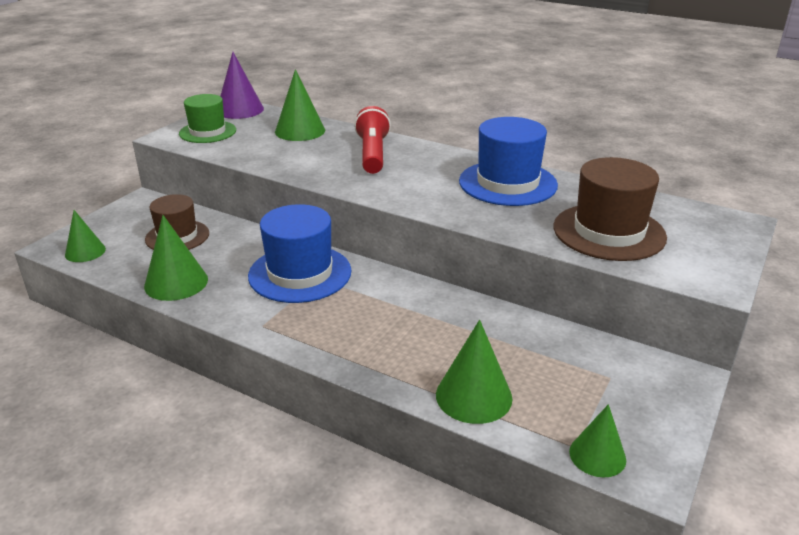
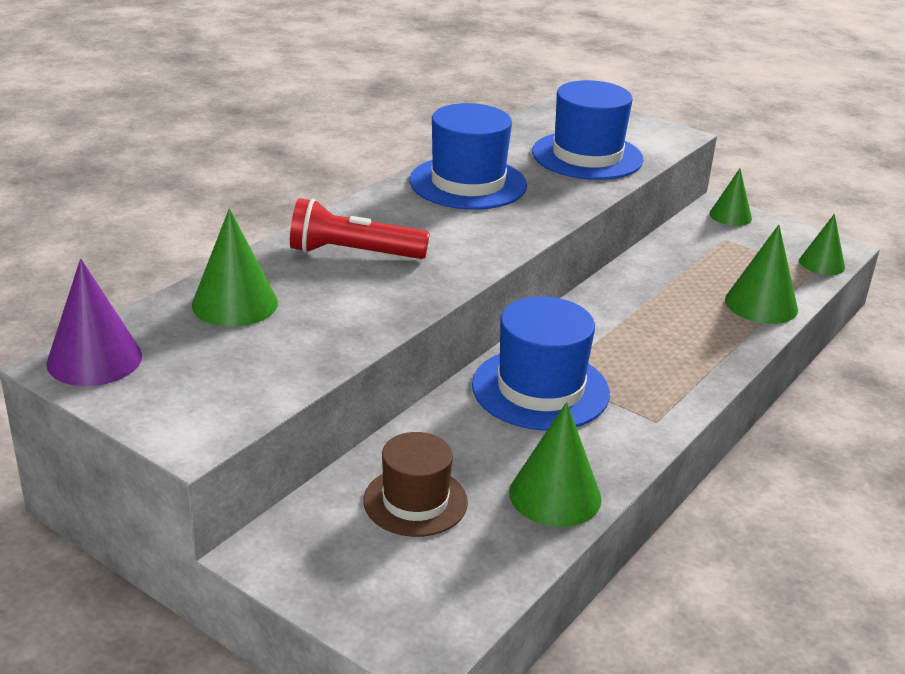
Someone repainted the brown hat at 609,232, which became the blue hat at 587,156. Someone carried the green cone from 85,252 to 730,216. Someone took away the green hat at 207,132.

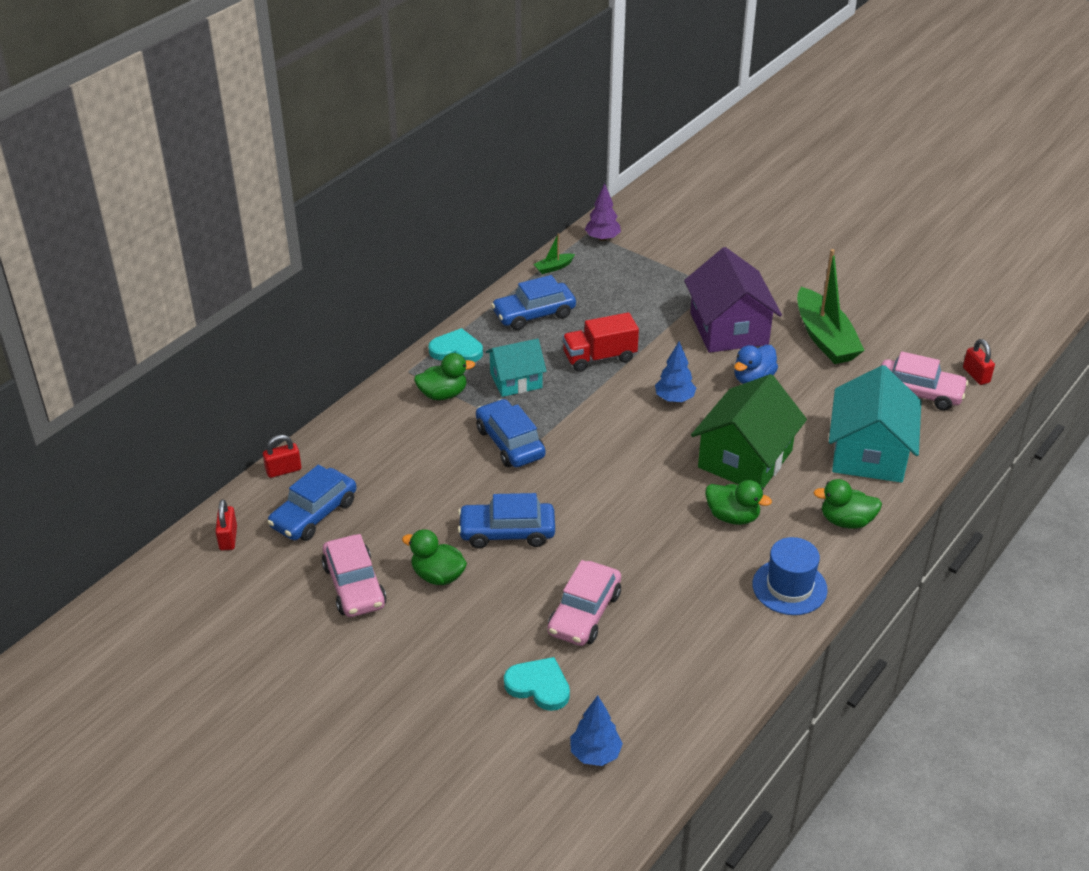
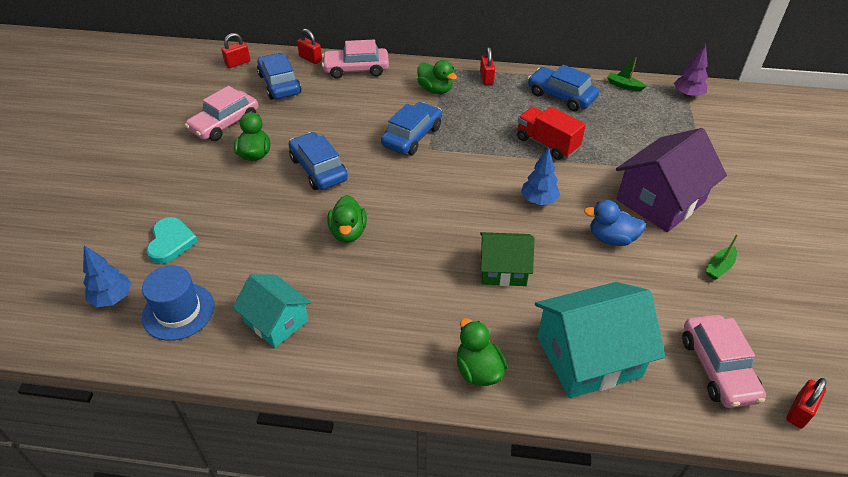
Someone carried the blue hat from 789,587 to 178,311. Someone carried the turquoise house from 516,380 to 276,321. Someone rotated the blue car at 314,514 by 60 degrees clockwise. Someone carried the pink car from 584,613 to 356,69. Someone carried the green duck from 733,517 to 348,232. Someone swapped the turquoise heart at 456,350 for the red padlock at 486,78. Someone scaled the green house at 745,459 by 0.61. Someone scaled the green boat at 825,338 by 0.42.

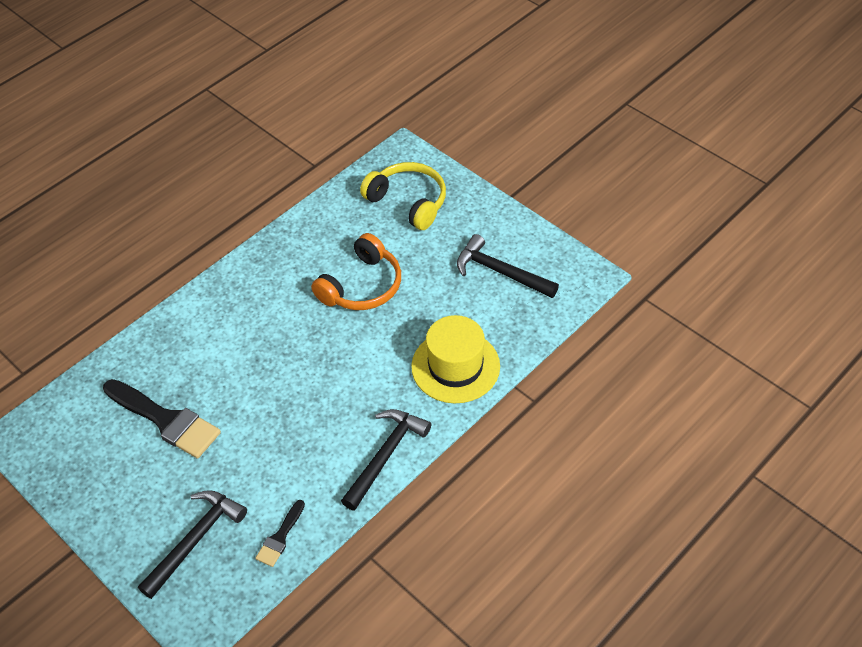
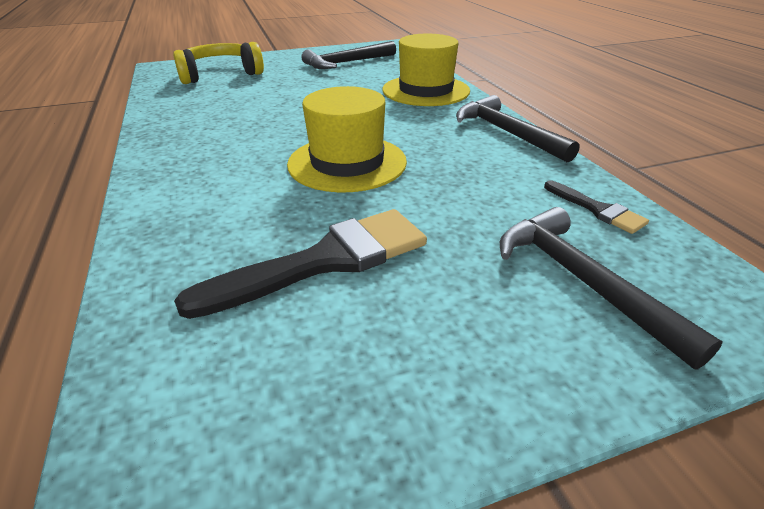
Someone put down the yellow hat at 347,163. Someone took away the orange headphones at 362,286.

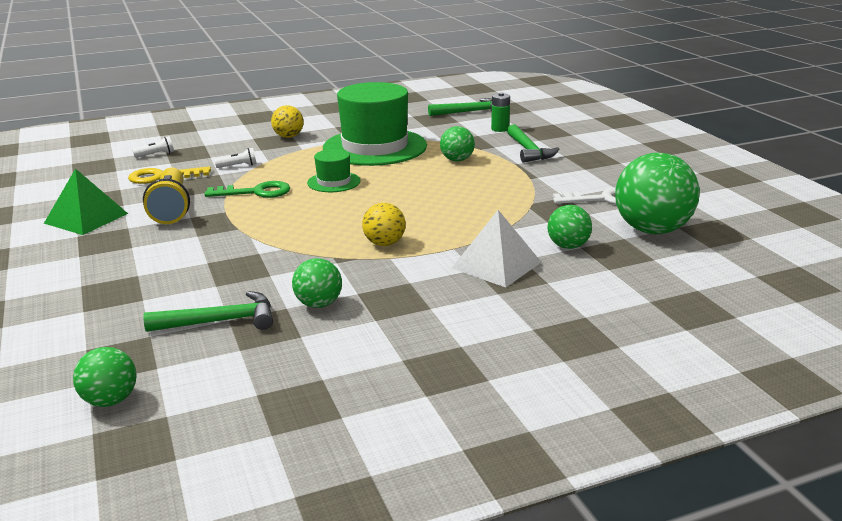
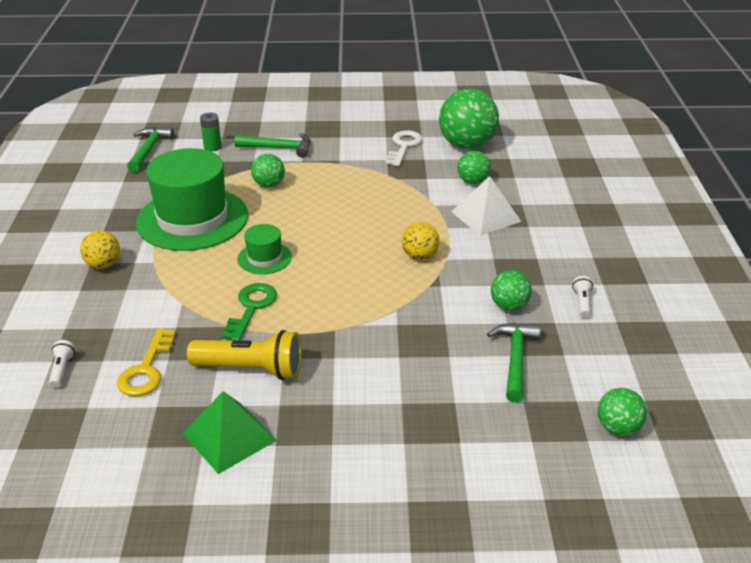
Someone carried the white flashlight from 238,166 to 582,303.

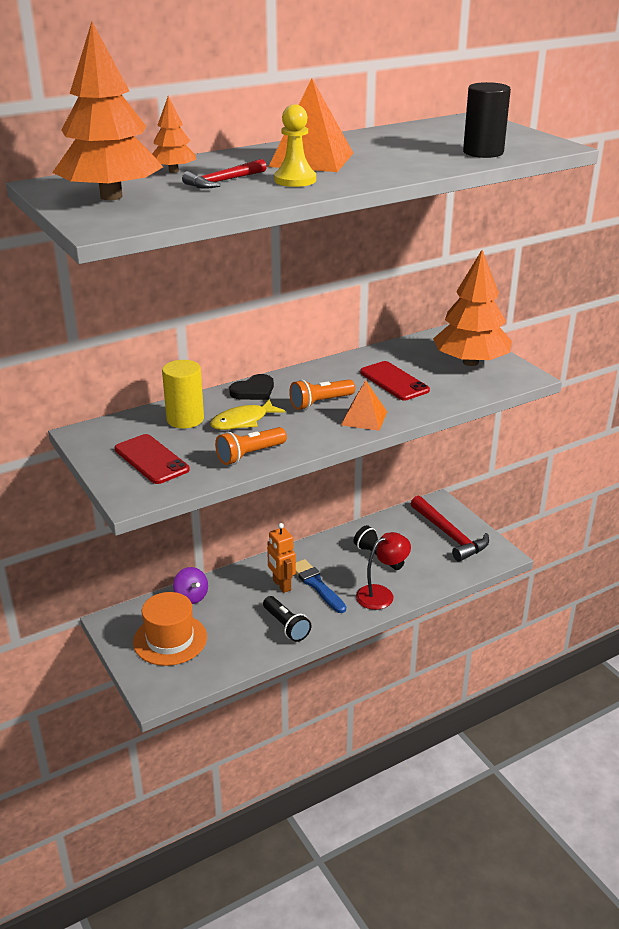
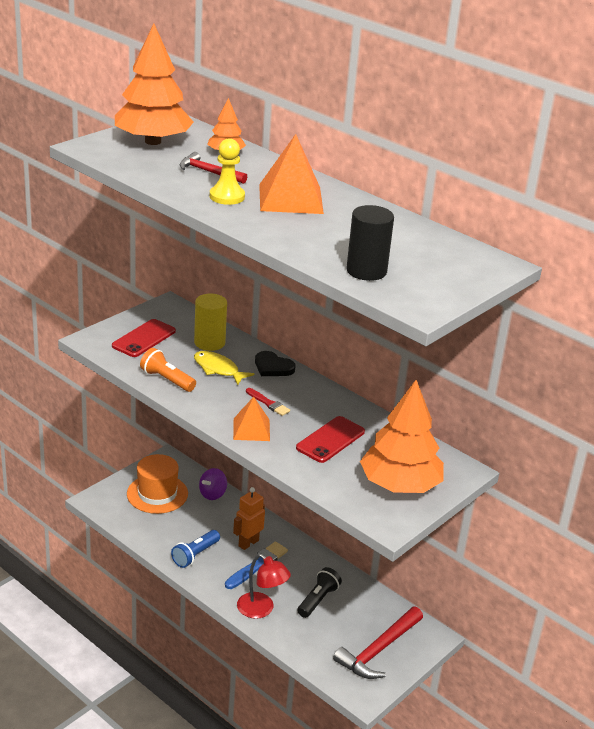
Someone repainted the black flashlight at 286,626, which became the blue flashlight at 195,555. Someone swapped the orange flashlight at 320,403 for the red brush at 268,403.

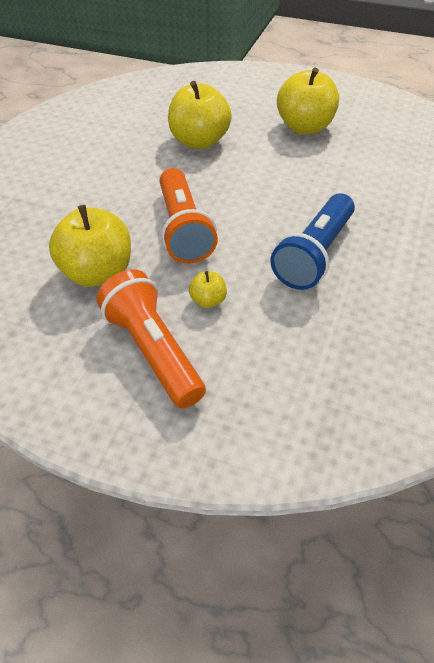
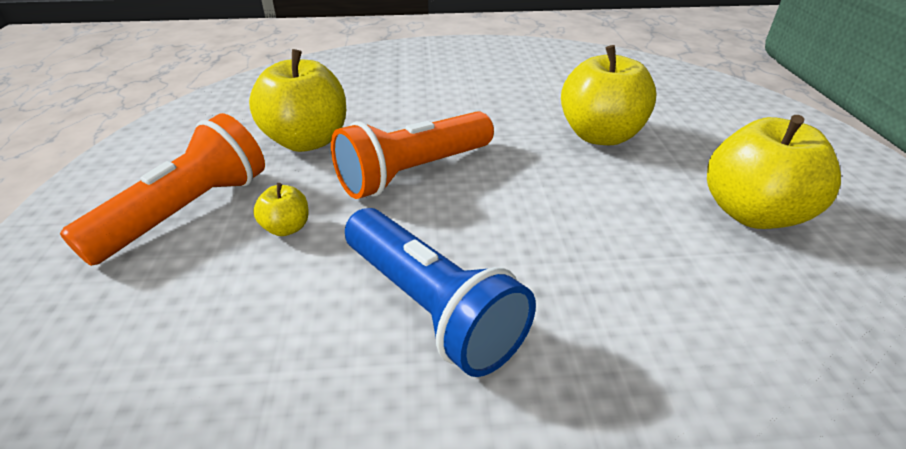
Someone rotated the blue flashlight at 314,255 by 135 degrees counterclockwise.

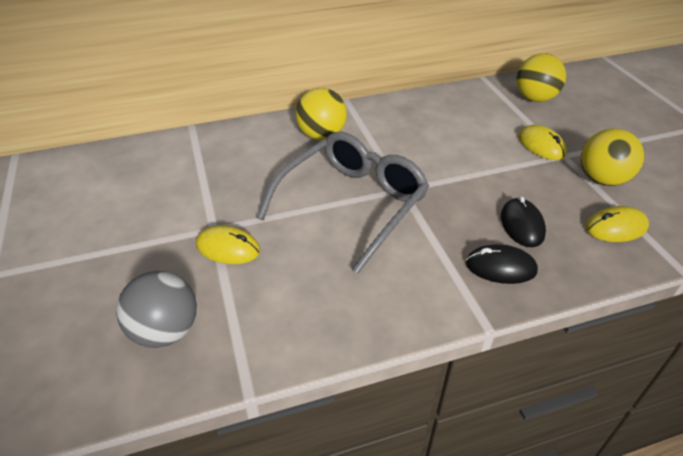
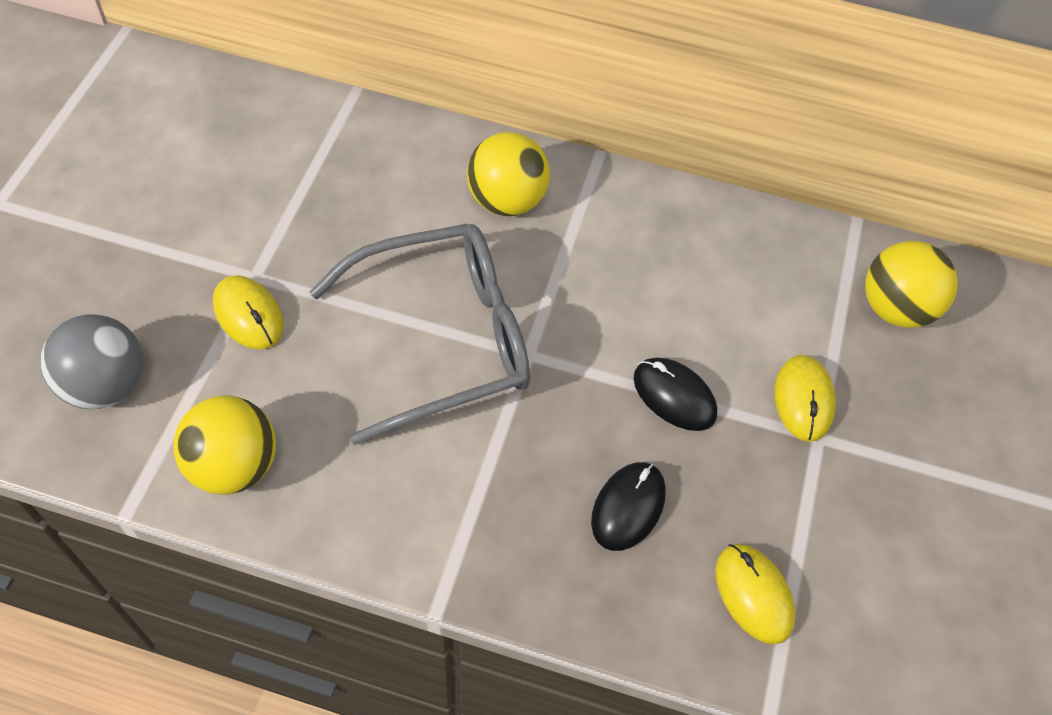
Someone carried the yellow ball from 602,179 to 234,466. Someone carried the black mouse from 500,267 to 674,396. Someone rotated the yellow mouse at 615,227 by 45 degrees clockwise.

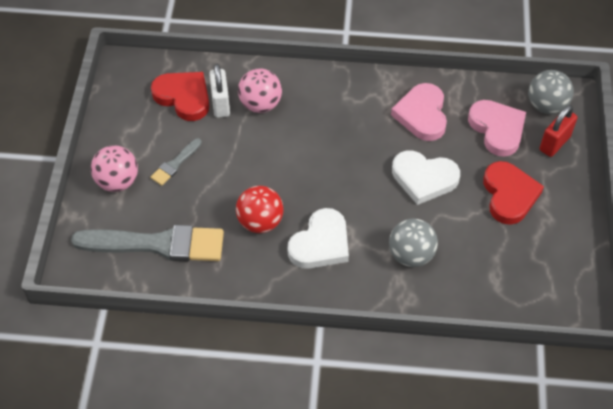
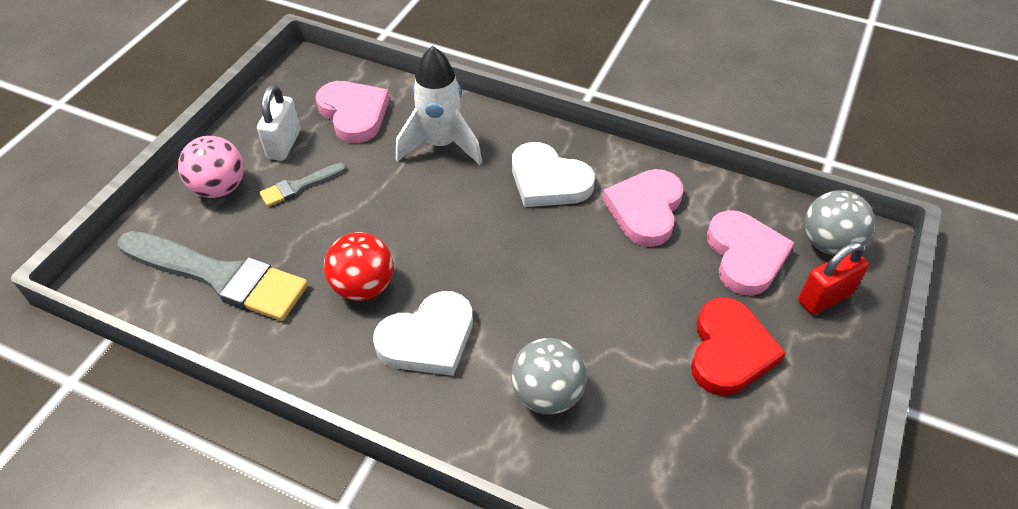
Someone carried the white padlock from 220,104 to 284,144. Someone repainted the red heart at 183,97, which became the pink heart at 354,114. Someone swapped the pink ball at 260,104 for the white rocket at 441,145. Someone carried the white heart from 424,178 to 548,181.

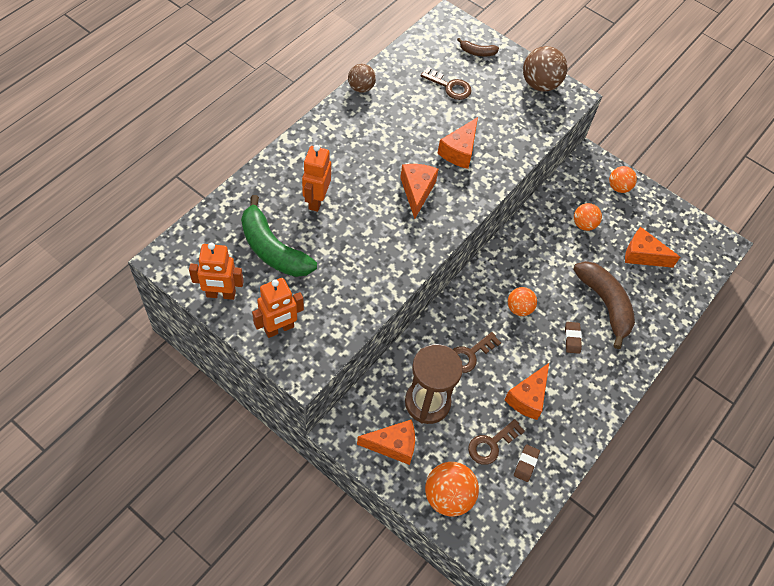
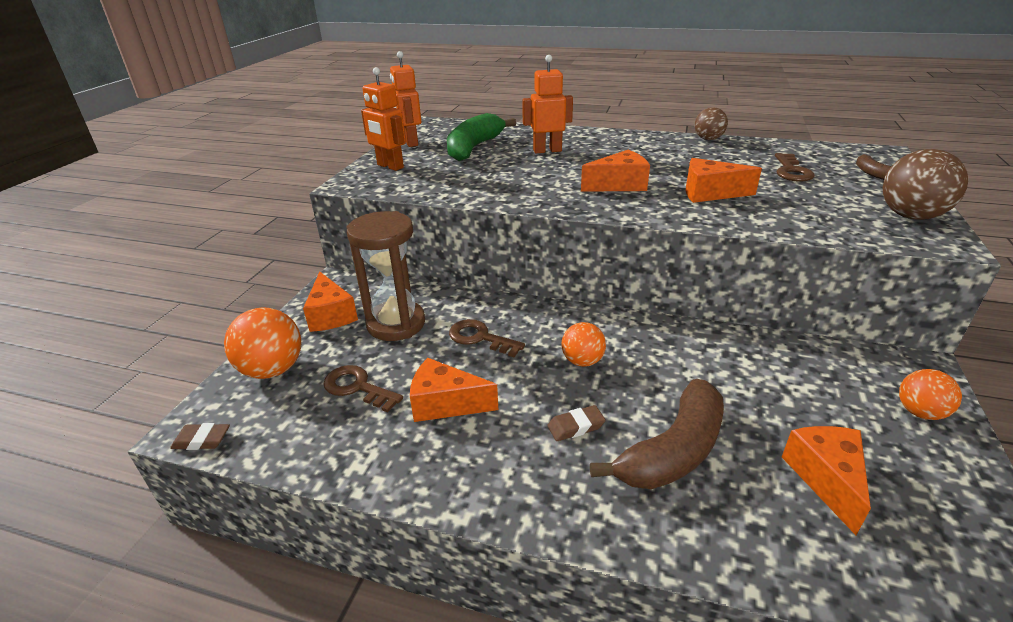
Someone carried the brown eraser from 526,464 to 202,440. Someone took away the orange ball at 584,224.

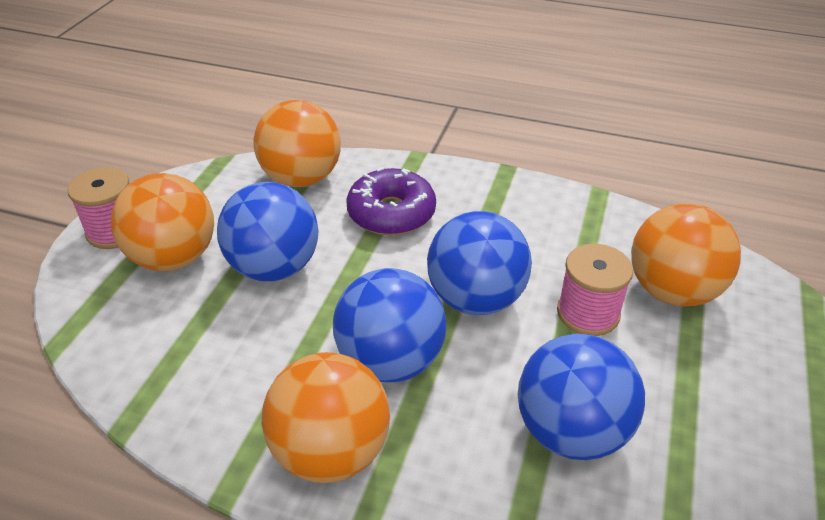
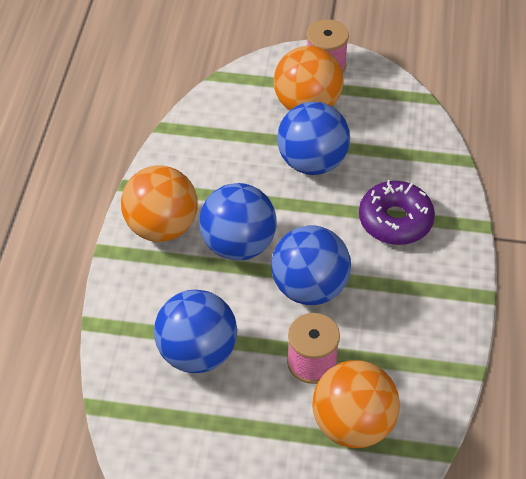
Someone took away the orange ball at 301,178.

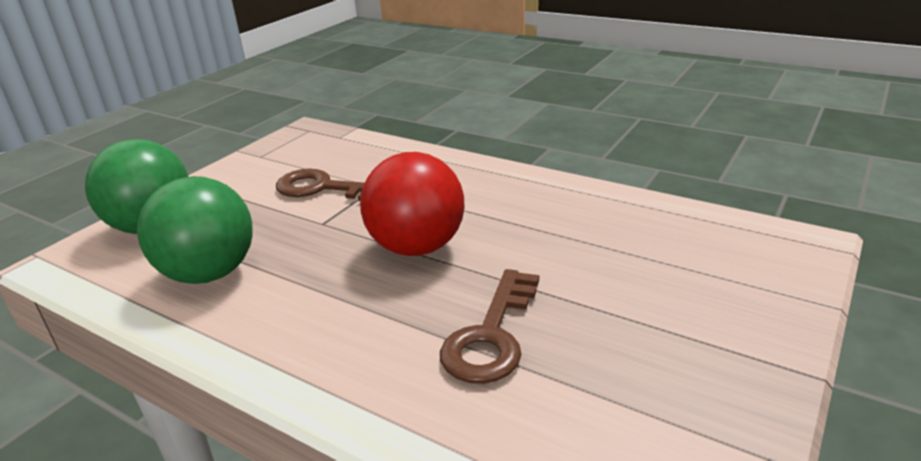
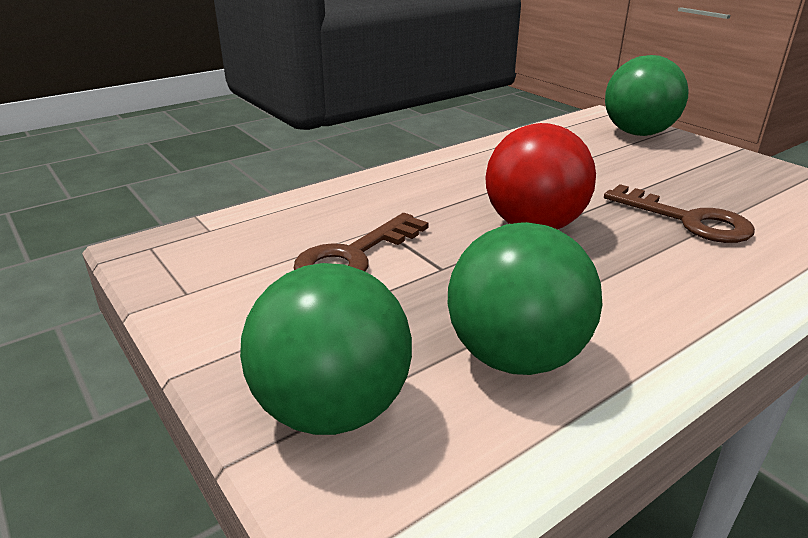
Someone put down the green ball at 638,133.

